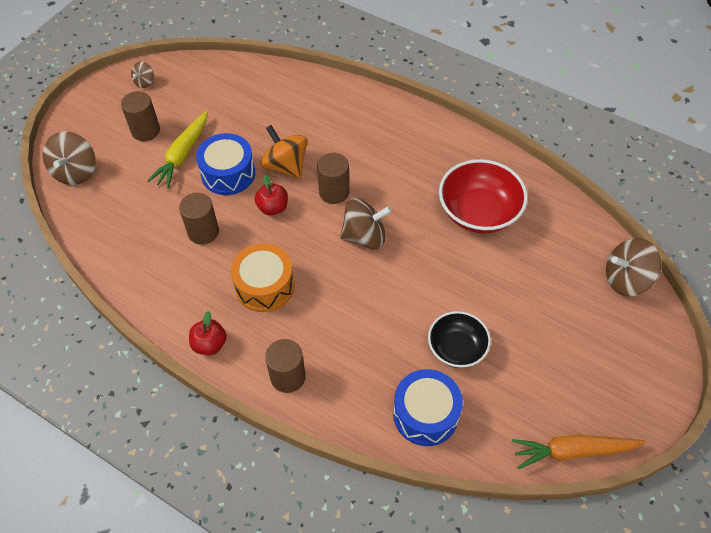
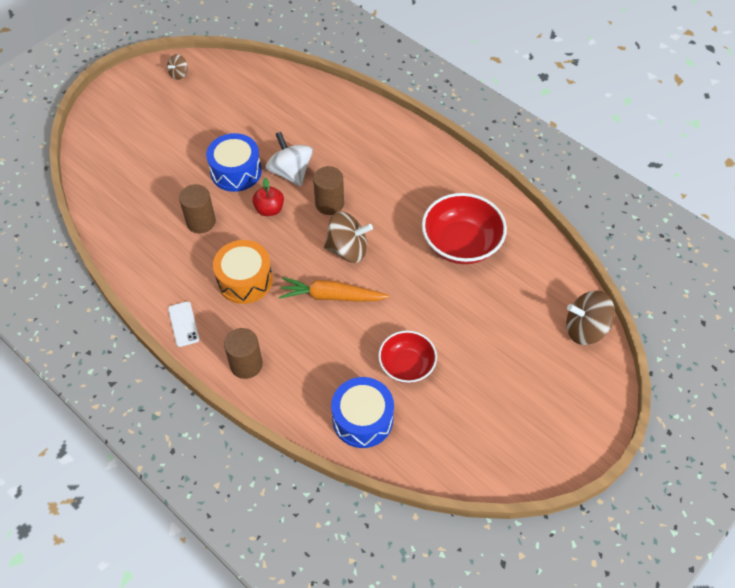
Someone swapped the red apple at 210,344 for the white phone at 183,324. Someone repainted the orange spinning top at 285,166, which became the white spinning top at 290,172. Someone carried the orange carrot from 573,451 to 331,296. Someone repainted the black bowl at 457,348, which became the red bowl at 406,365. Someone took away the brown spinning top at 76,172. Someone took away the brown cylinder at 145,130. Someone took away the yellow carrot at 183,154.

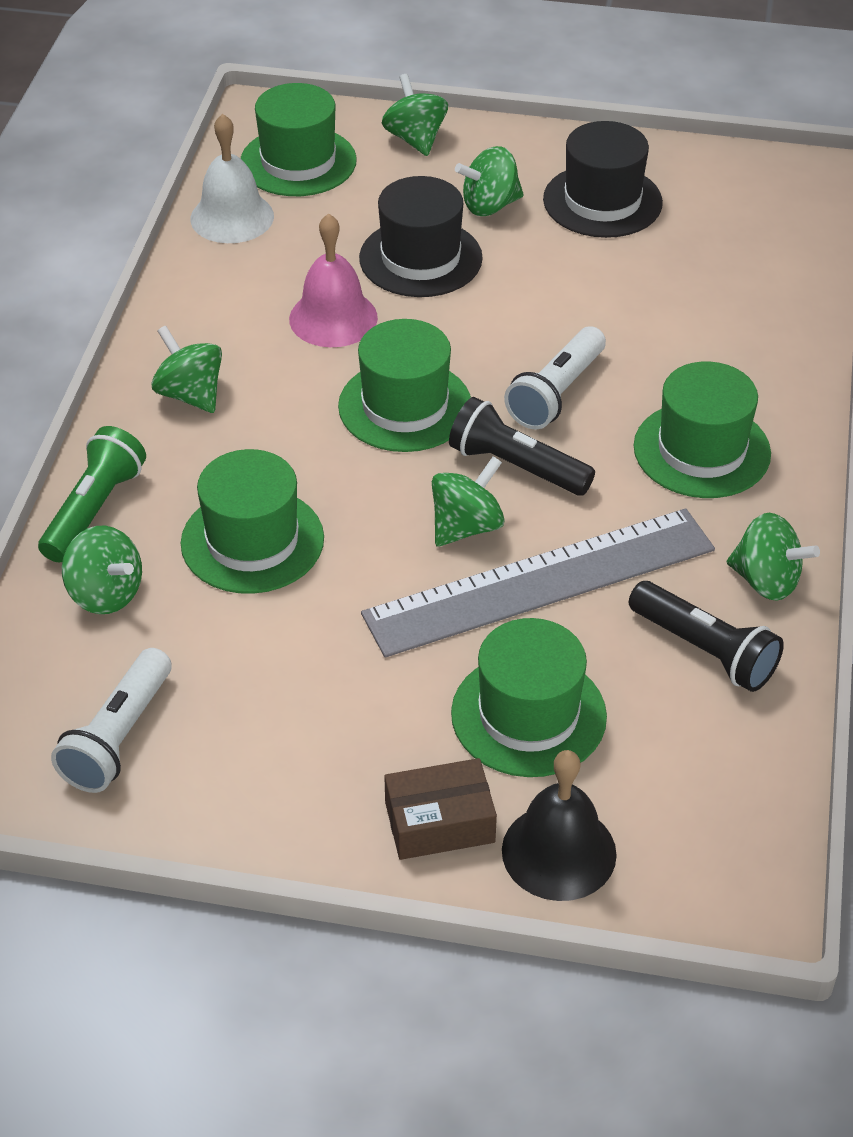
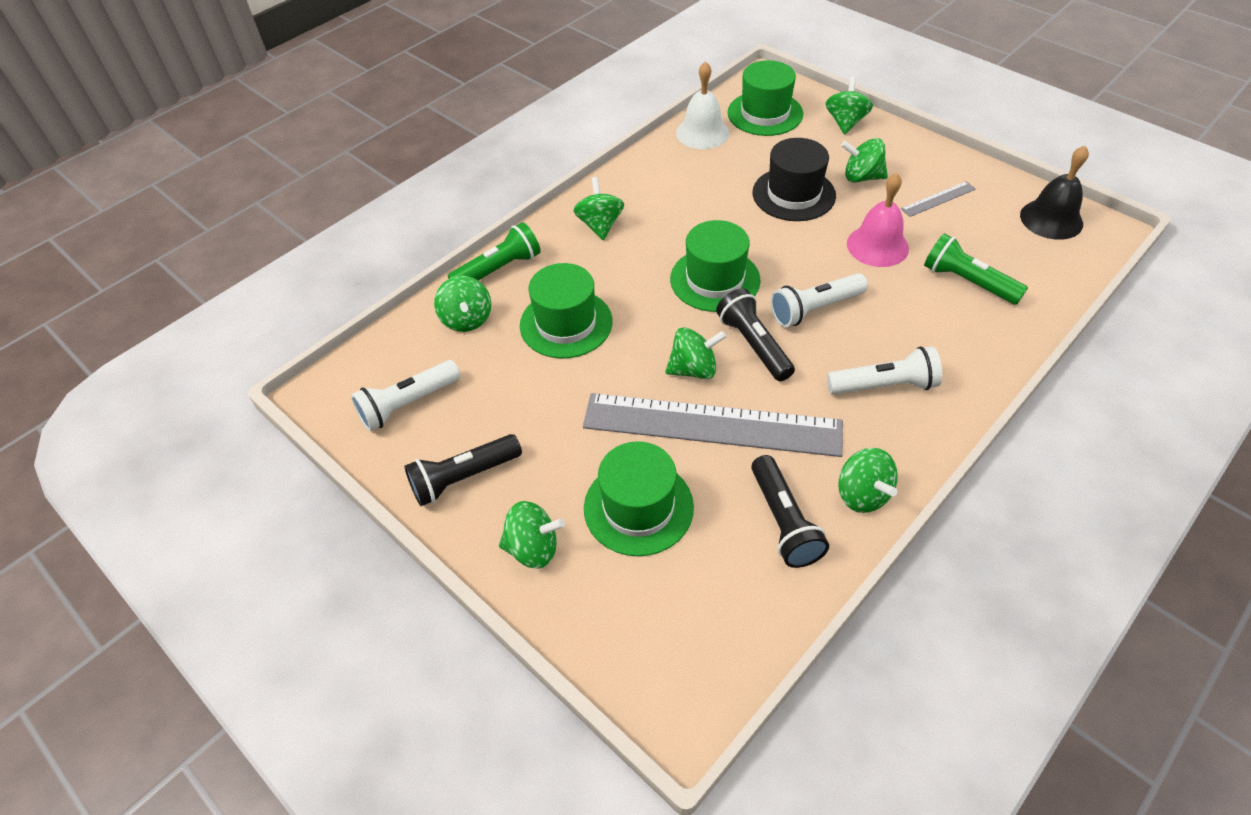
Someone put down the black flashlight at 464,477. Someone swapped the brown box at 439,822 for the green spinning top at 533,548. Someone swapped the green hat at 701,450 for the white flashlight at 884,385. Someone carried the pink bell from 333,318 to 877,246. Someone swapped the black hat at 602,201 for the grey ruler at 938,199. Someone put down the green flashlight at 967,282. Someone carried the black bell from 559,852 to 1051,219.

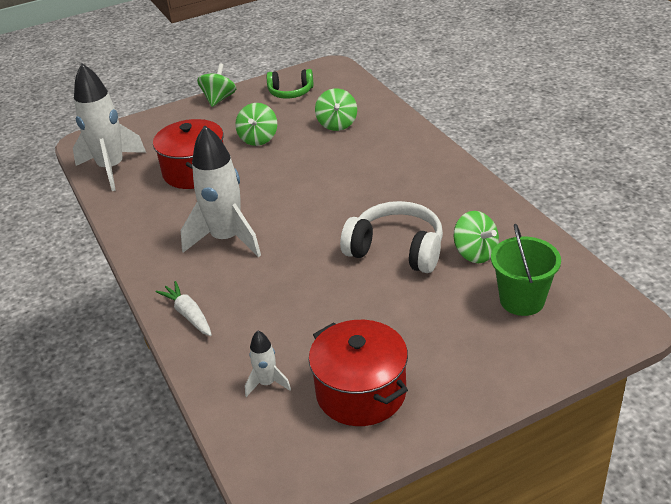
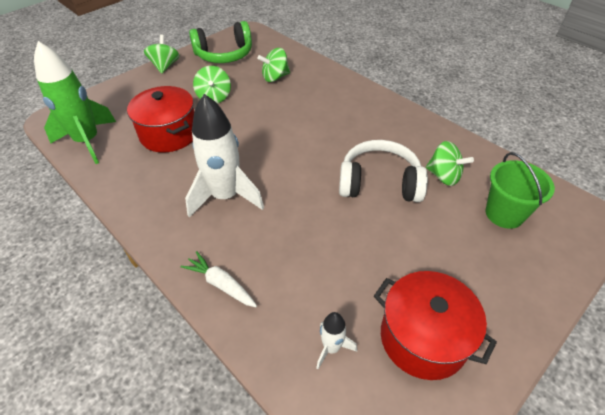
Someone repainted the white rocket at 111,169, which became the green rocket at 88,141. Someone scaled the green headphones at 290,92 by 1.56. Someone rotated the green spinning top at 337,124 by 90 degrees clockwise.

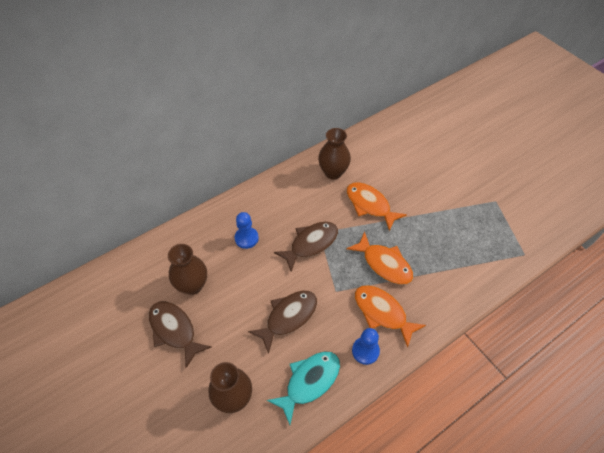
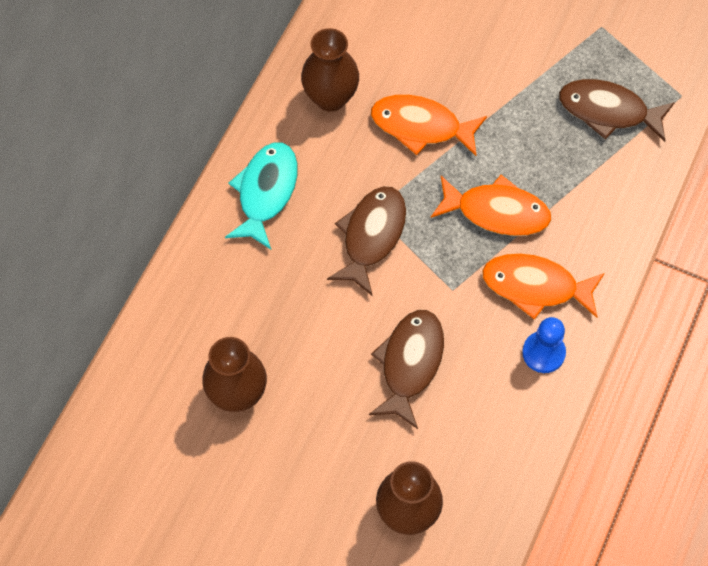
Someone carried the turquoise fish from 309,382 to 266,192. Someone carried the brown fish from 174,330 to 608,111. Someone took away the blue pawn at 246,238.

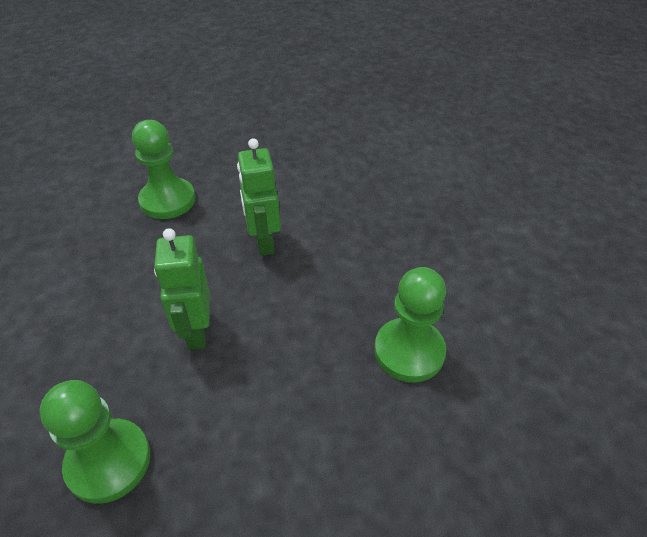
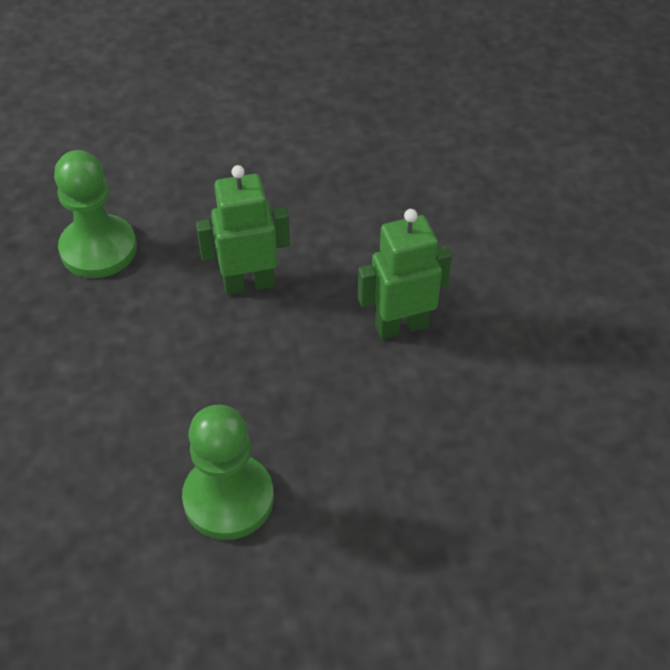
Someone took away the green pawn at 167,200.

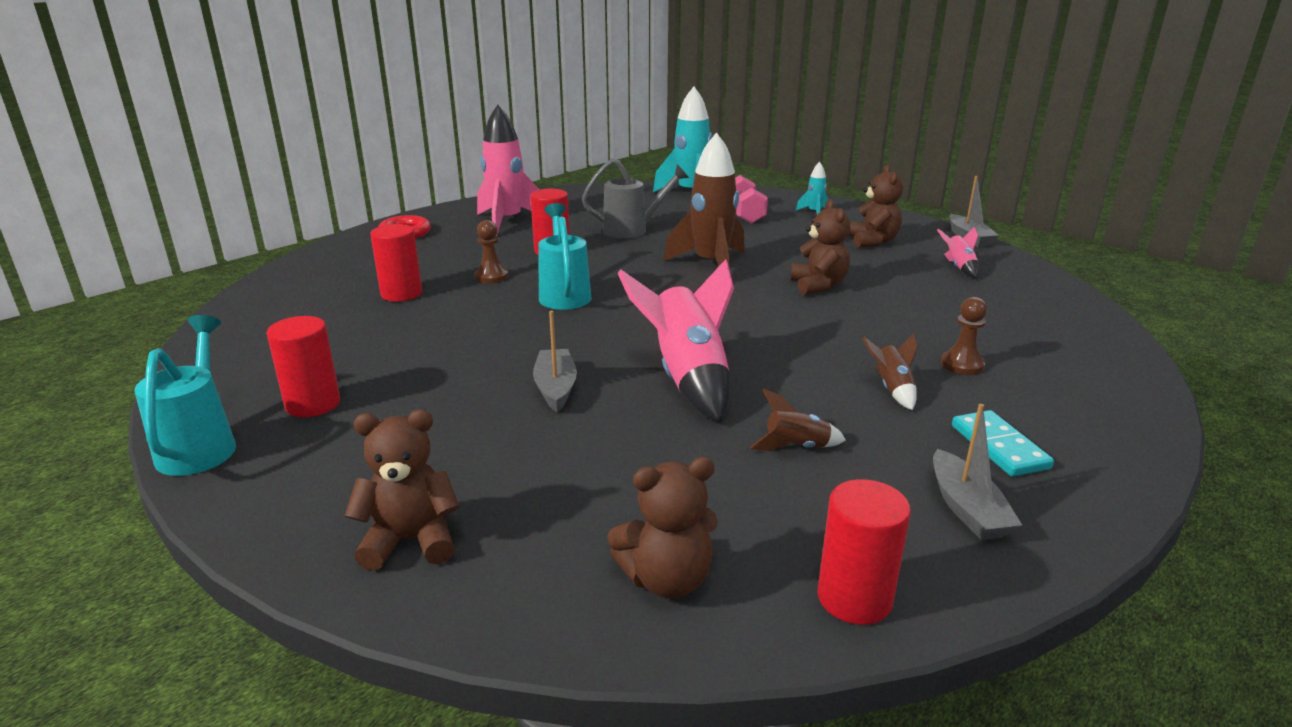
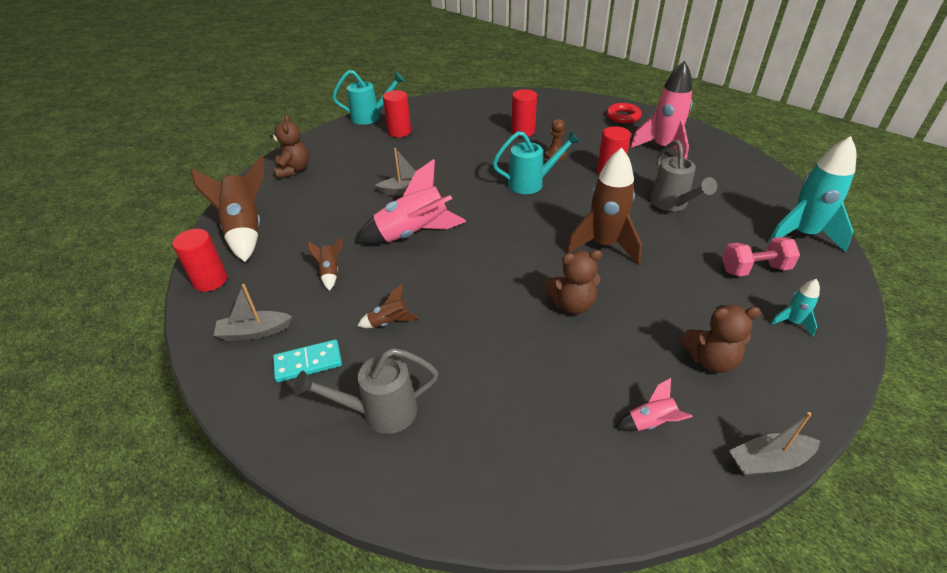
Someone swapped the brown teddy bear at 667,579 for the brown rocket at 245,230. Someone put down the grey watering can at 379,412. Someone took away the brown pawn at 962,365.

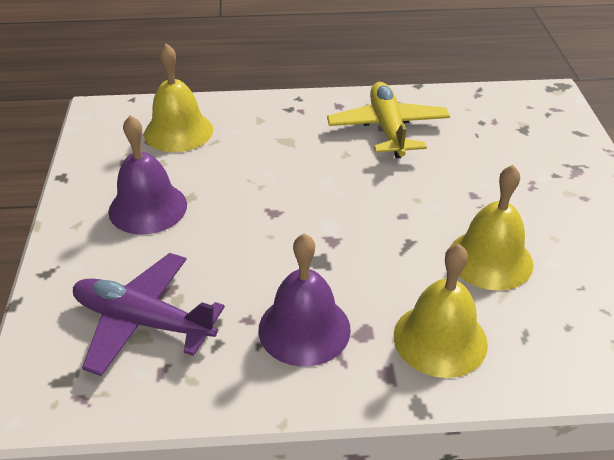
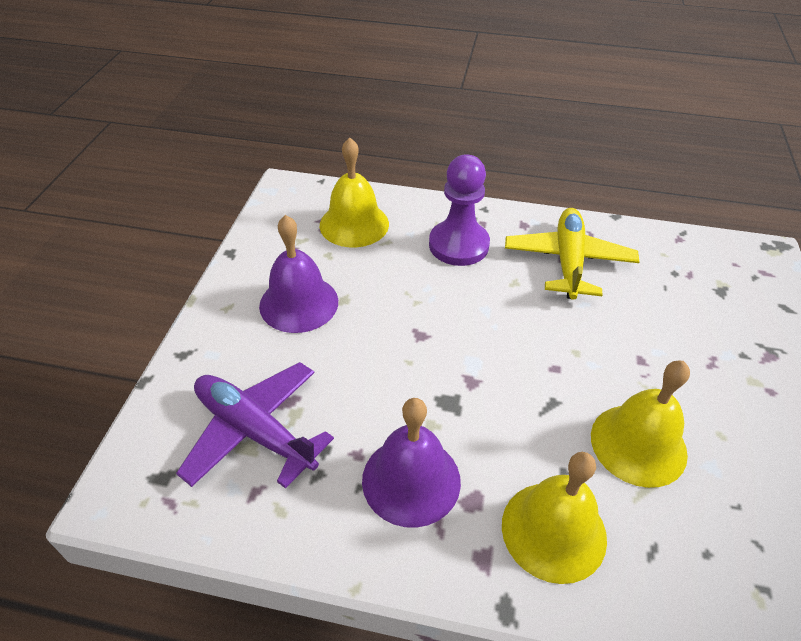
Someone put down the purple pawn at 458,245.

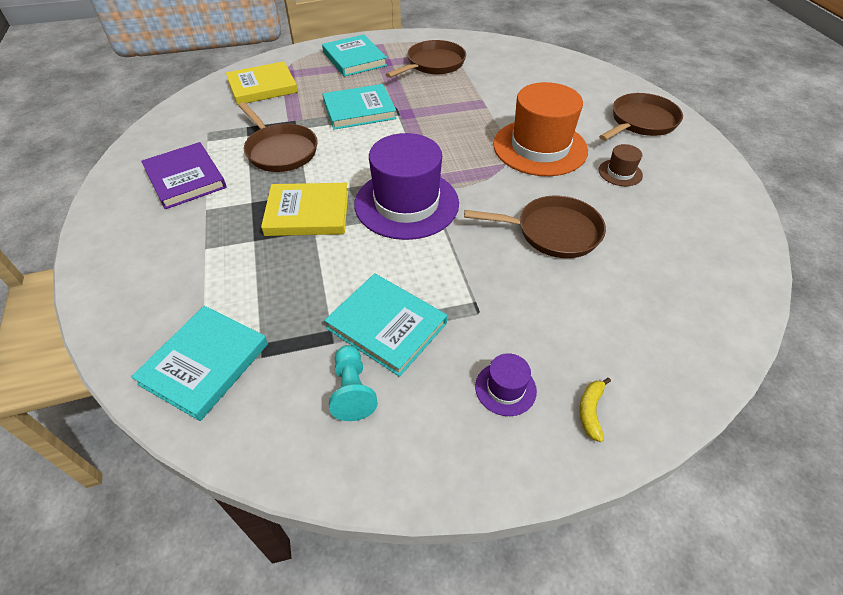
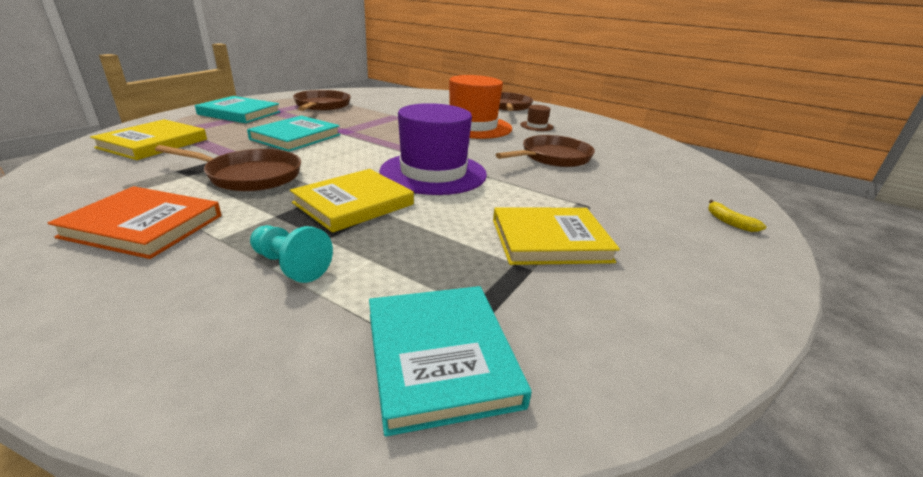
Someone repainted the purple book at 185,178, which became the orange book at 144,226. Someone carried the turquoise pawn from 352,390 to 290,265. Someone repainted the turquoise book at 387,326, which became the yellow book at 550,240. Someone took away the purple hat at 505,388.

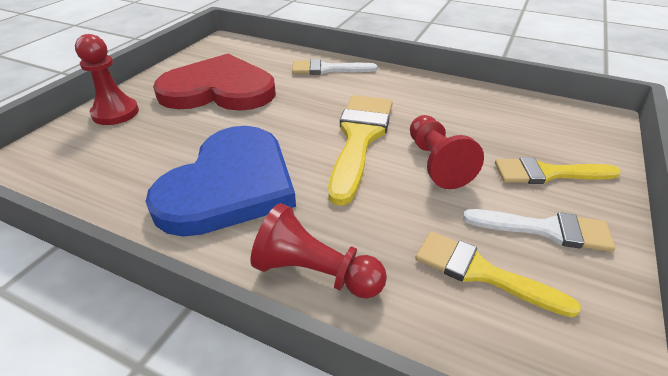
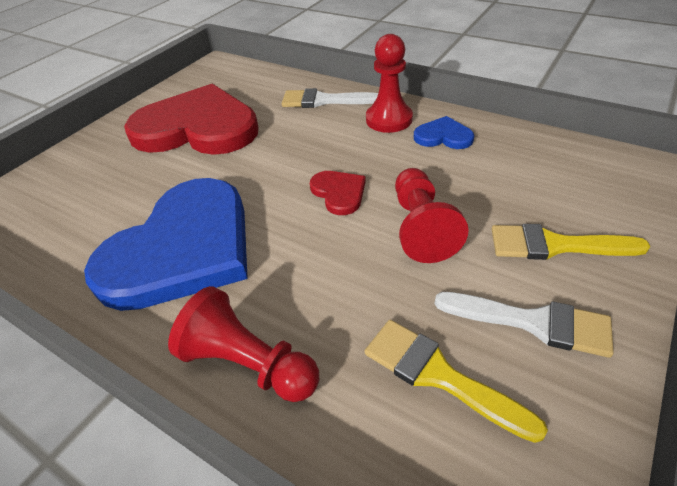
Someone swapped the yellow brush at 359,138 for the red heart at 339,193. Someone carried the red pawn from 115,113 to 389,119. Someone put down the blue heart at 443,136.

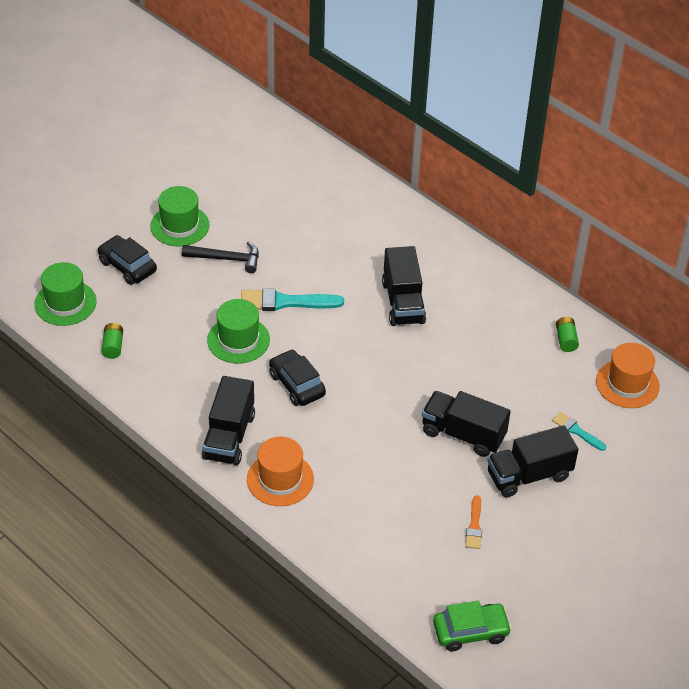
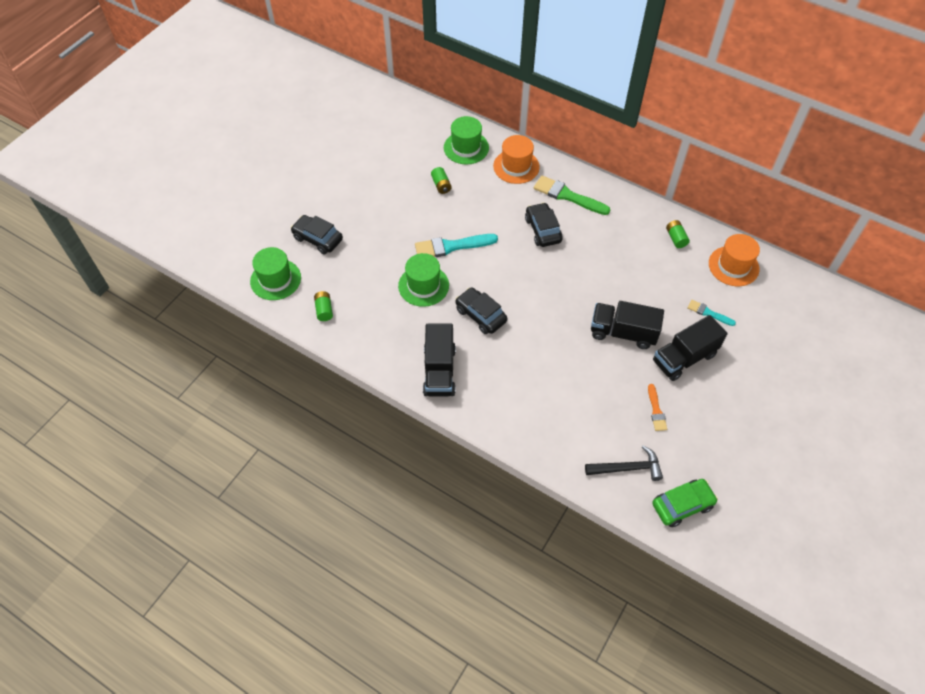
Someone put down the green battery at 441,185. Someone carried the green hat from 179,225 to 466,148. Someone carried the orange hat from 280,479 to 516,166. Someone swapped the black truck at 403,302 for the black car at 543,230. Someone put down the green brush at 567,196. Someone carried the black hammer from 227,259 to 627,468.

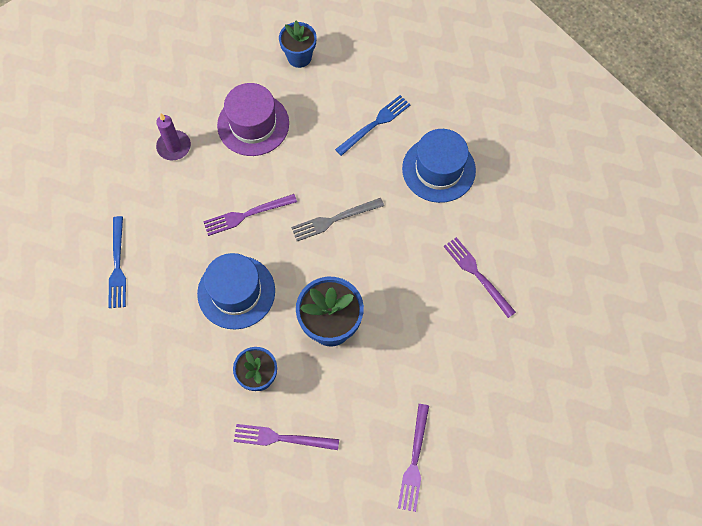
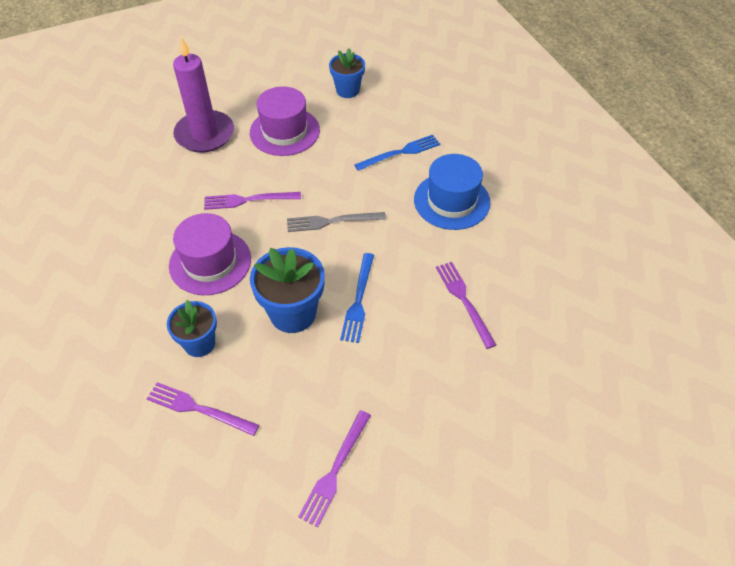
Someone repainted the blue hat at 236,292, which became the purple hat at 210,262. Someone scaled the purple candle at 174,146 by 1.80. Someone carried the blue fork from 117,265 to 358,300.

